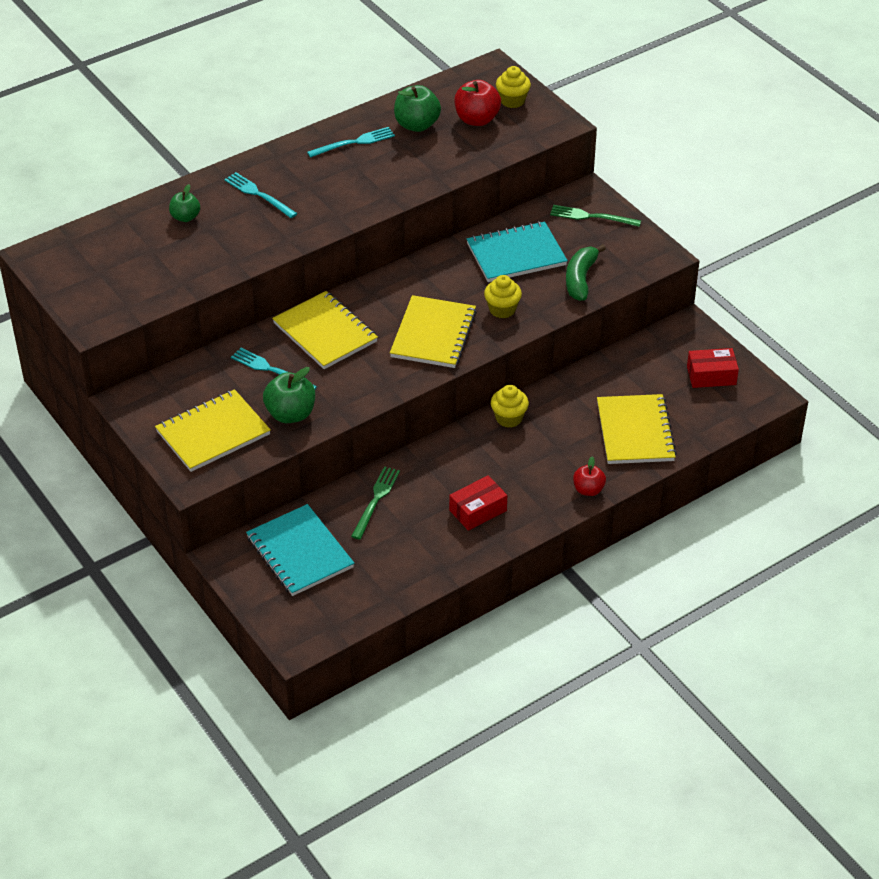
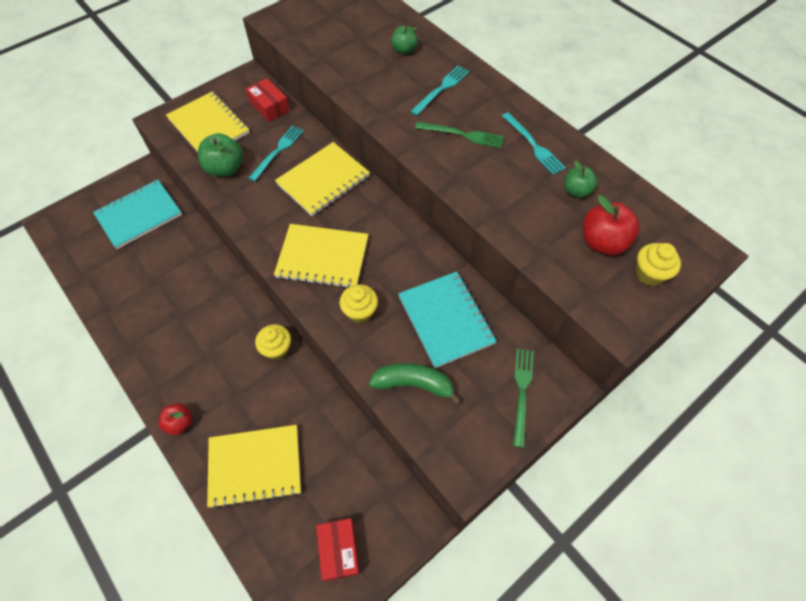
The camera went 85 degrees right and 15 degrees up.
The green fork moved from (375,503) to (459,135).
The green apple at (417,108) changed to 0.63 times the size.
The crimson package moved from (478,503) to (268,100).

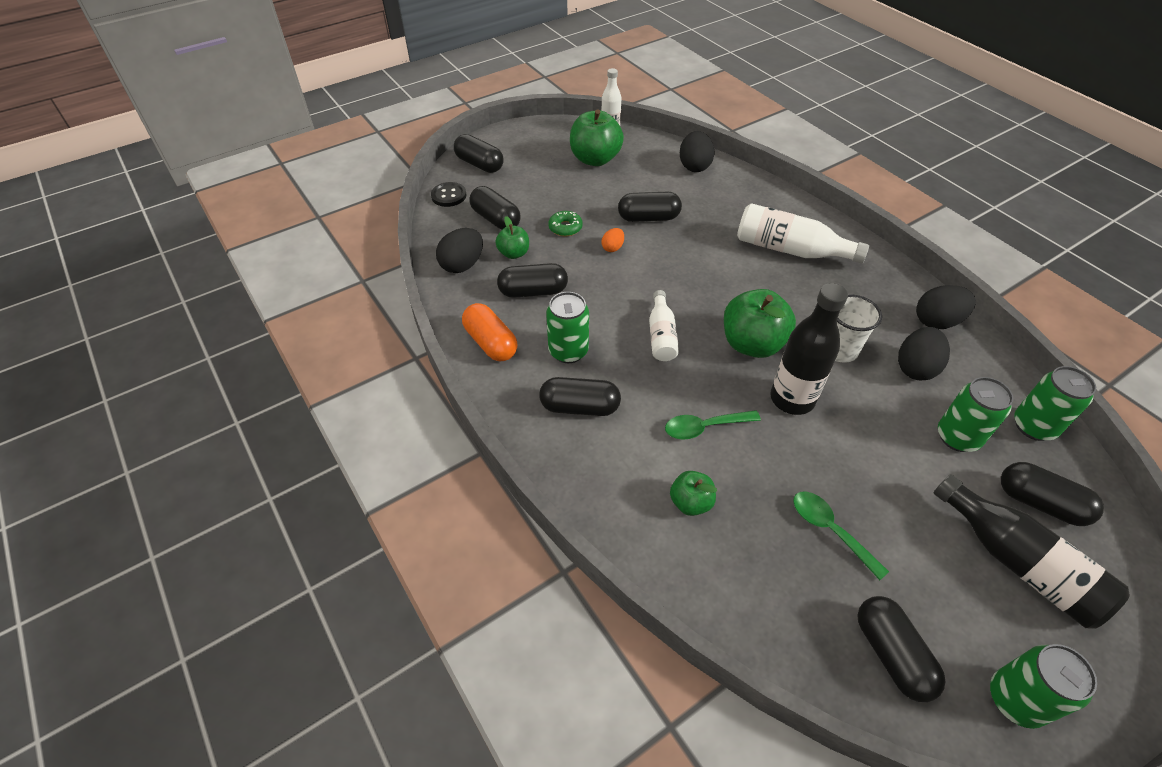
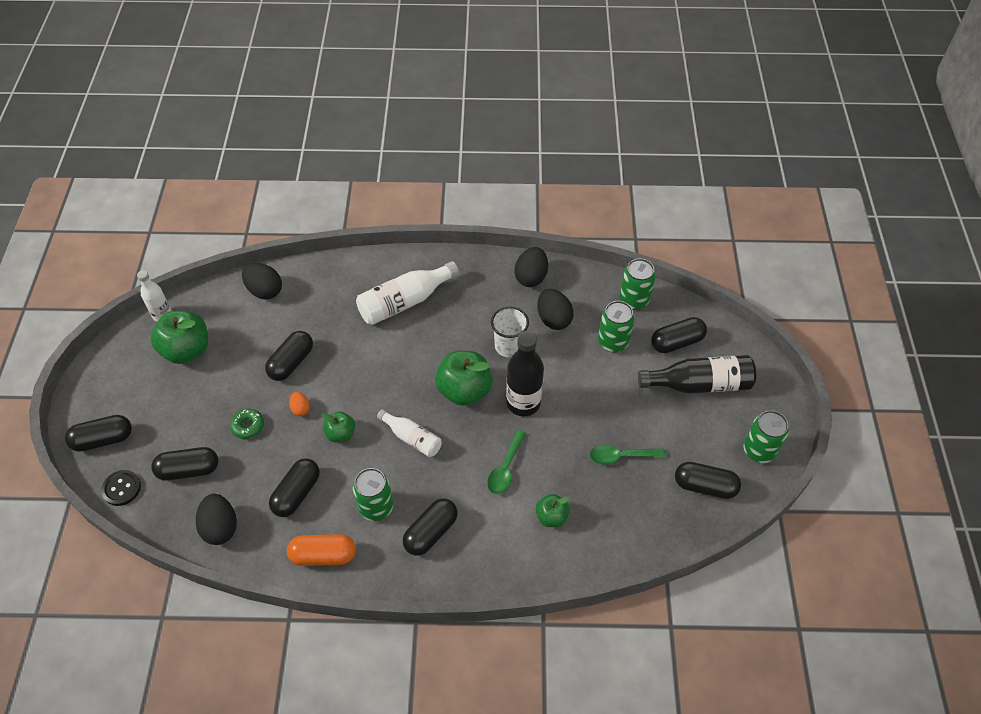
The camera went 55 degrees left and 5 degrees up.
The green apple moved from (512,237) to (338,427).

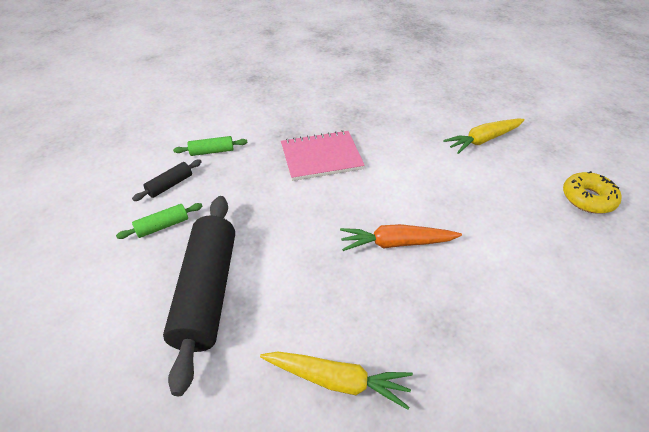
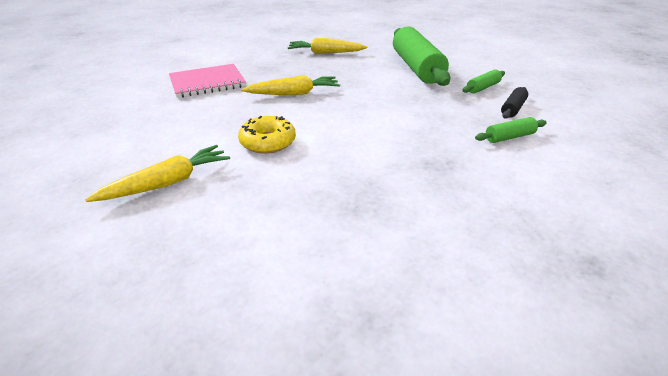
The camera went 170 degrees right and 10 degrees down.
The jet-black pastry roller at (199,296) became the green pastry roller at (422,56).
The pink exercise book moved from (323,155) to (207,81).
The bright orange root vegetable at (401,237) became the bright yellow root vegetable at (290,85).
The bright yellow glazed donut moved from (592,192) to (267,135).

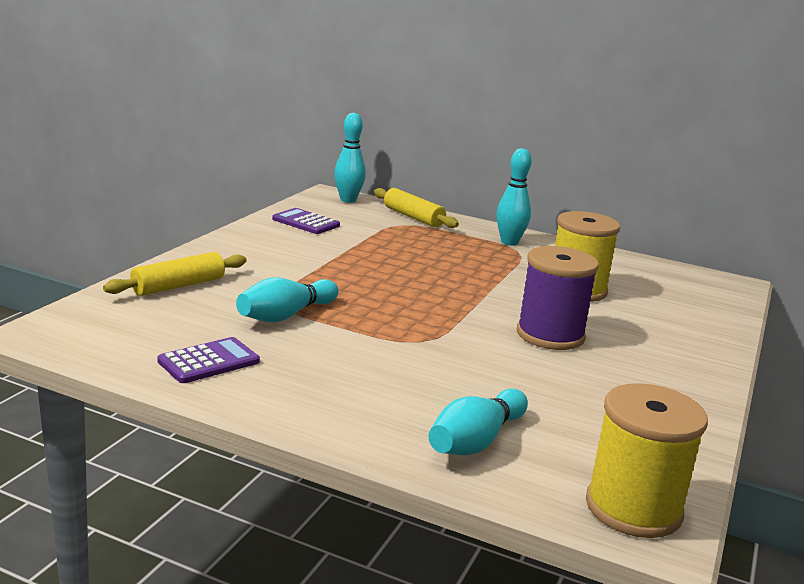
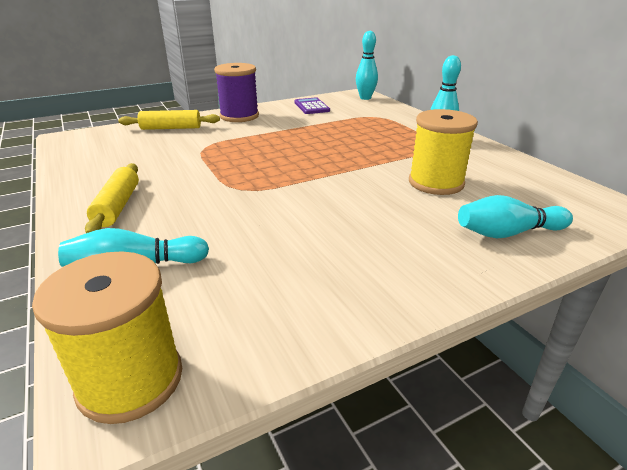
The camera went 40 degrees right and 10 degrees up.
The violet adding machine at (208,360) disappeared.
The teal skittle moved from (287,299) to (515,216).
The bright yellow pastry roller moved from (416,208) to (112,198).
The violet spool moved from (558,298) to (236,92).

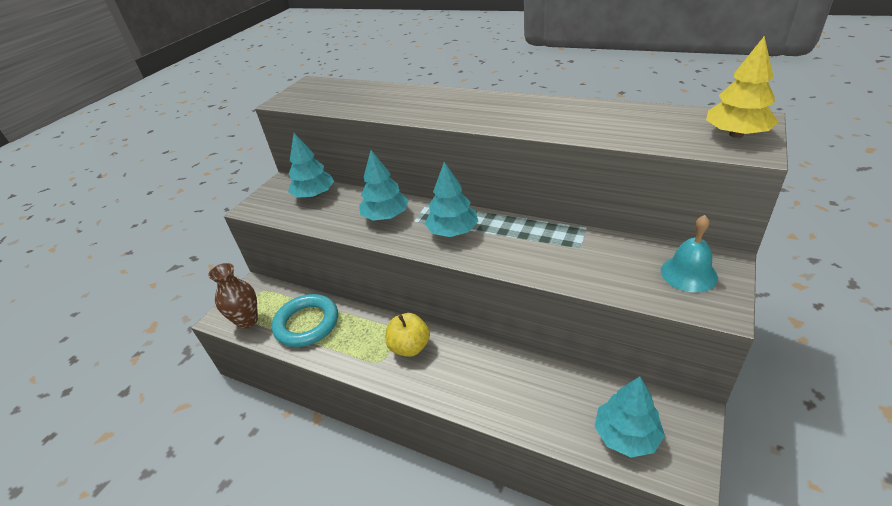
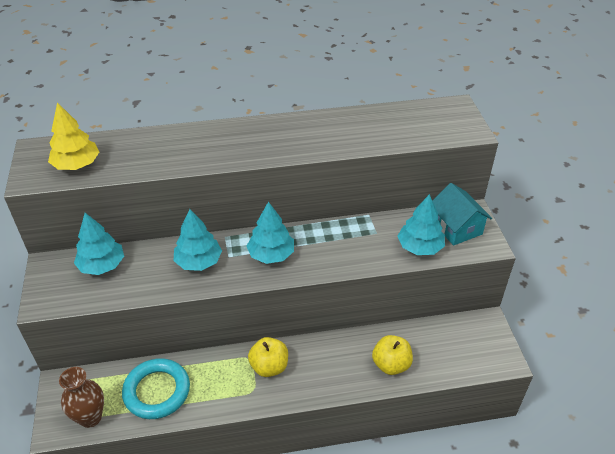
The camera went 40 degrees left and 5 degrees up.
The teal toy tree moved from (630,416) to (421,224).
The teal hand bell at (689,254) was replaced by the teal toy house at (462,214).
The bright yellow toy tree moved from (742,87) to (73,136).
The bright yellow apple at (392,355) appeared.

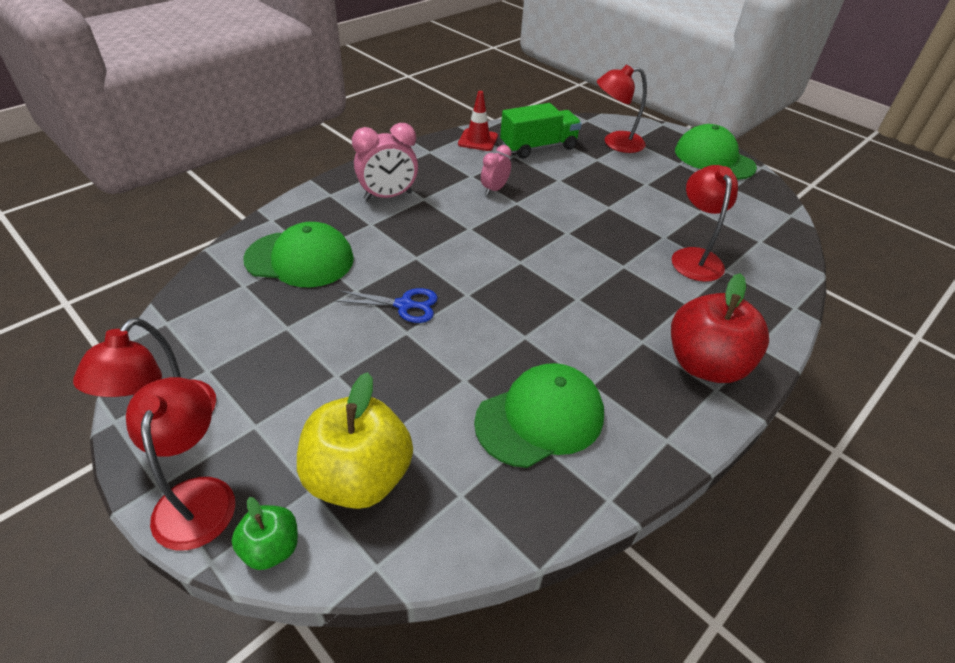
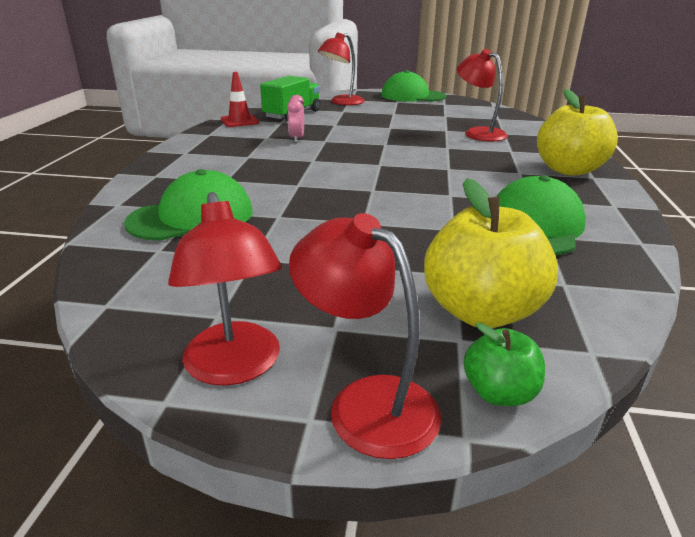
The camera went 35 degrees left and 15 degrees down.
The royal blue shears at (386,305) disappeared.
The pink bedside clock at (385,161) disappeared.
The crimson apple at (720,328) became the bright yellow apple at (577,132).

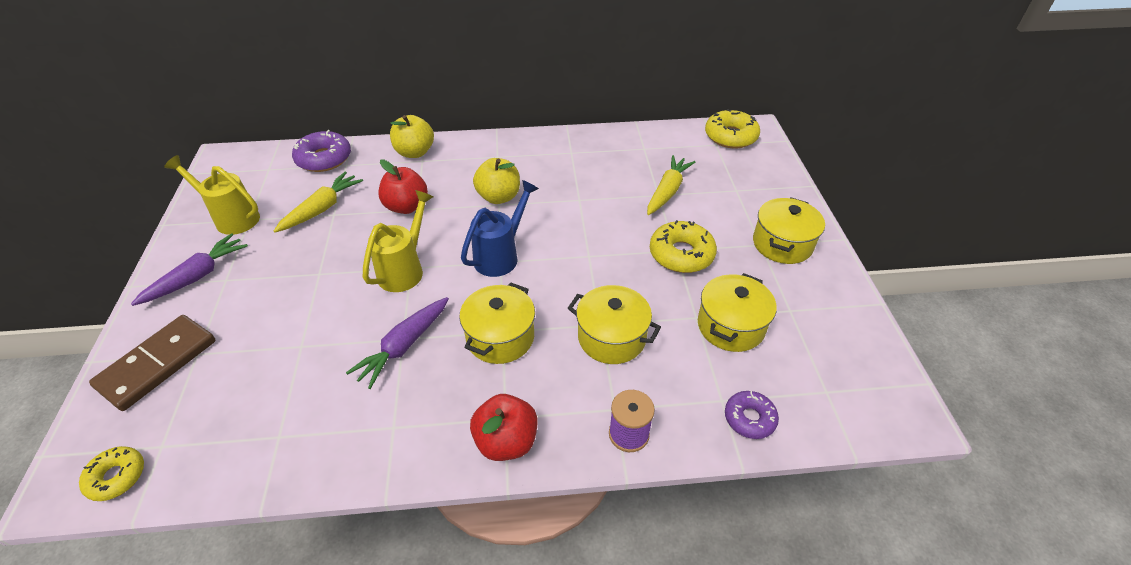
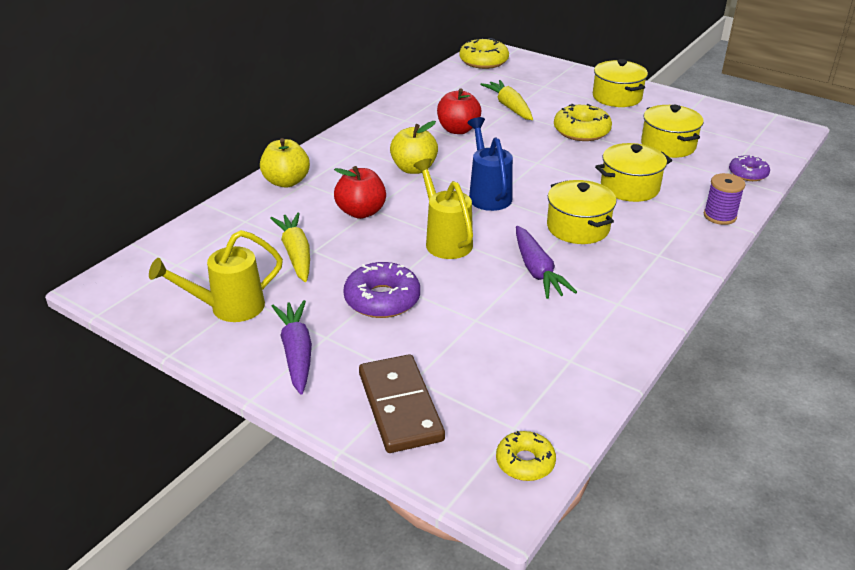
The camera went 50 degrees left and 10 degrees down.
The violet glazed donut moved from (321,151) to (381,290).
The crimson apple moved from (504,427) to (459,111).

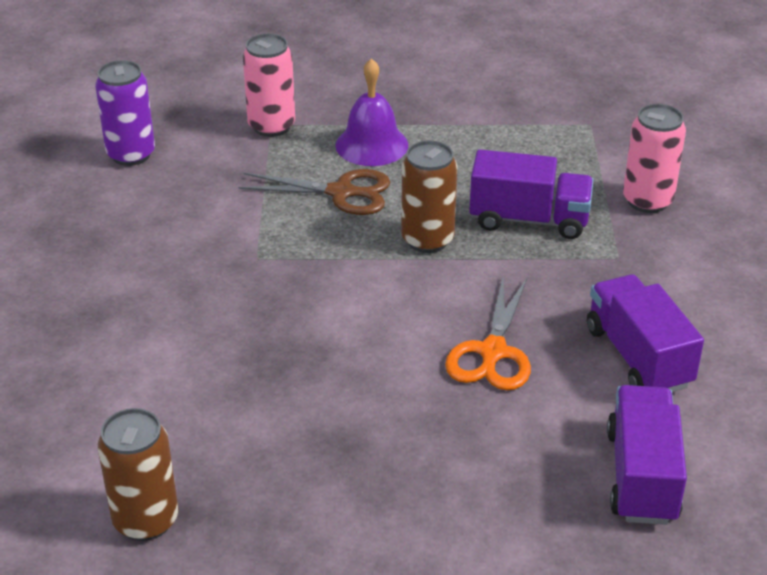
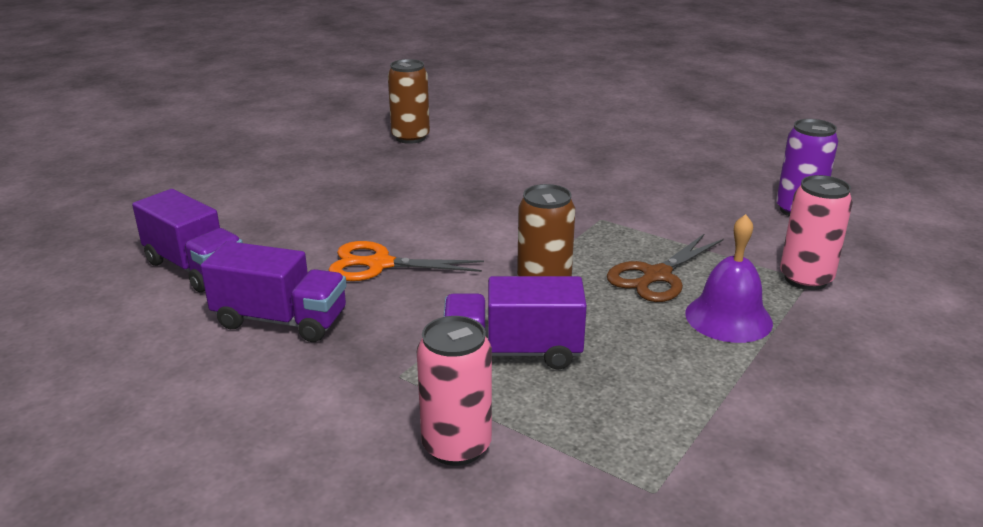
The camera went 125 degrees right and 10 degrees down.
The bright orange shears at (488,334) turned 45 degrees counterclockwise.
The violet lorry at (531,194) turned 45 degrees clockwise.

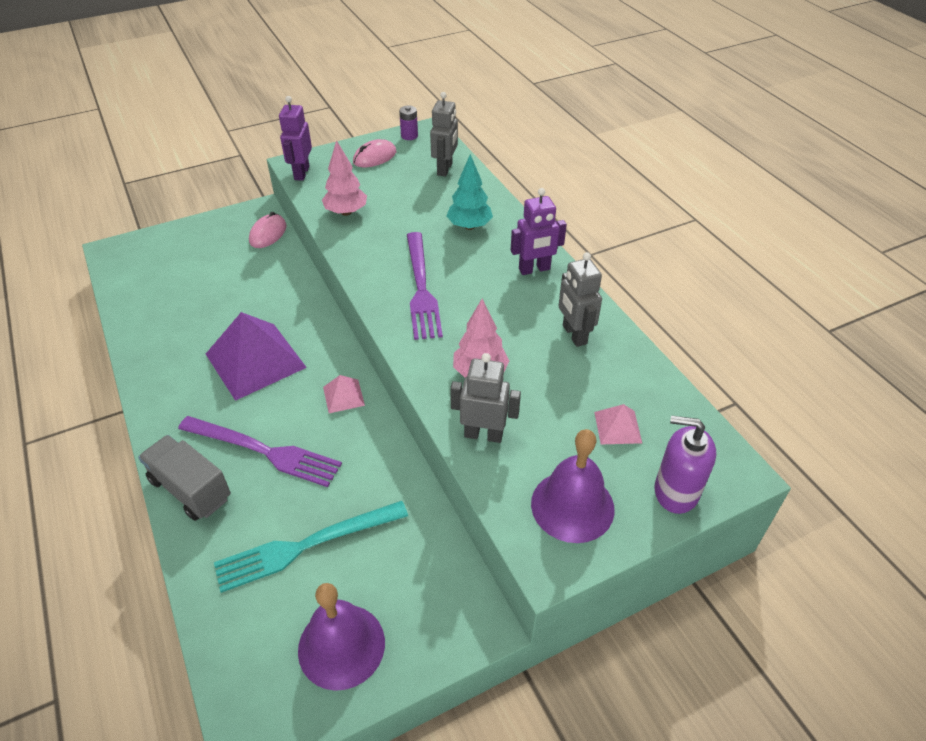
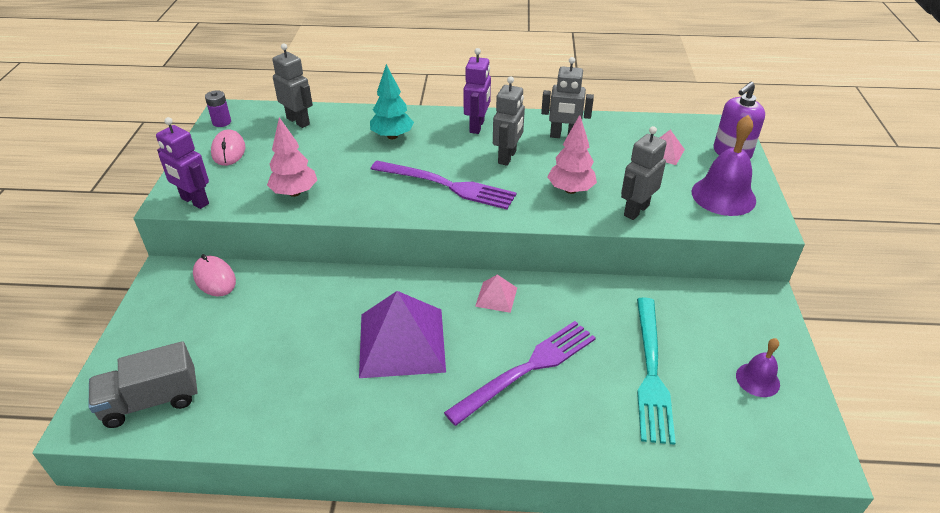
The camera went 60 degrees left and 5 degrees down.
The gray lorry moved from (184,478) to (143,384).
The violet hand bell at (341,637) changed to 0.57 times the size.
The gray robot at (509,121) appeared.

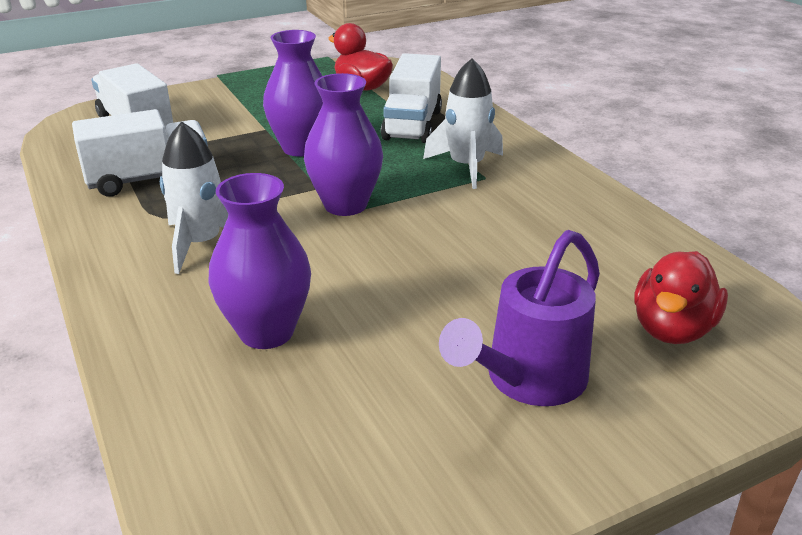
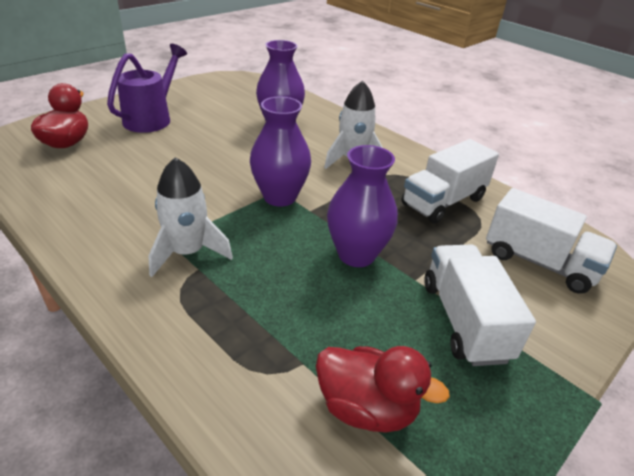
The camera went 160 degrees right and 5 degrees up.
The snow-white lorry moved from (411,98) to (480,305).

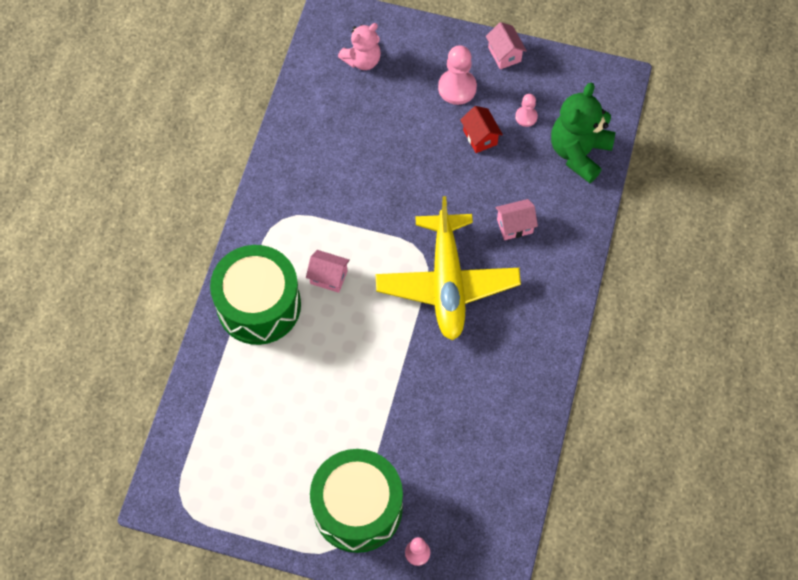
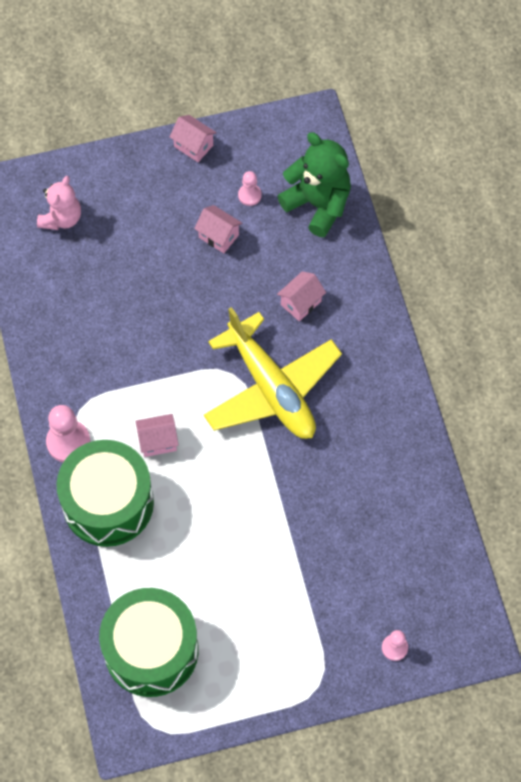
The camera went 30 degrees left and 0 degrees up.
The green toy drum moved from (356,501) to (149,642).
The pink chess pawn moved from (457,75) to (68,433).
The crimson toy house at (481,129) became the pink toy house at (218,229).
The green teddy at (583,133) turned 135 degrees clockwise.

